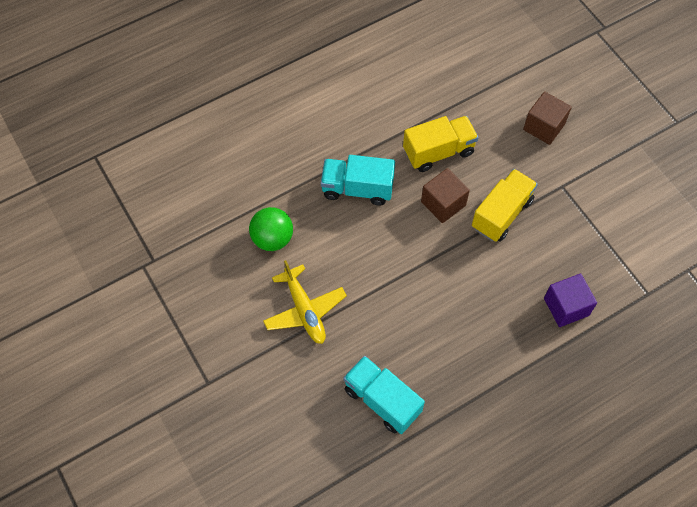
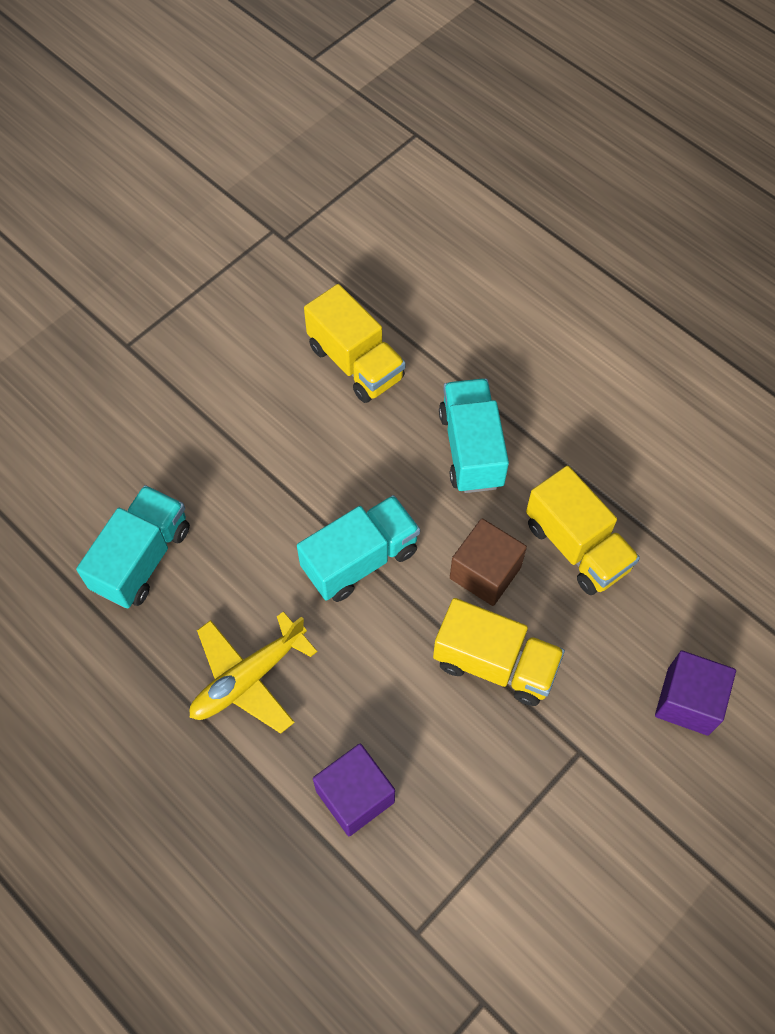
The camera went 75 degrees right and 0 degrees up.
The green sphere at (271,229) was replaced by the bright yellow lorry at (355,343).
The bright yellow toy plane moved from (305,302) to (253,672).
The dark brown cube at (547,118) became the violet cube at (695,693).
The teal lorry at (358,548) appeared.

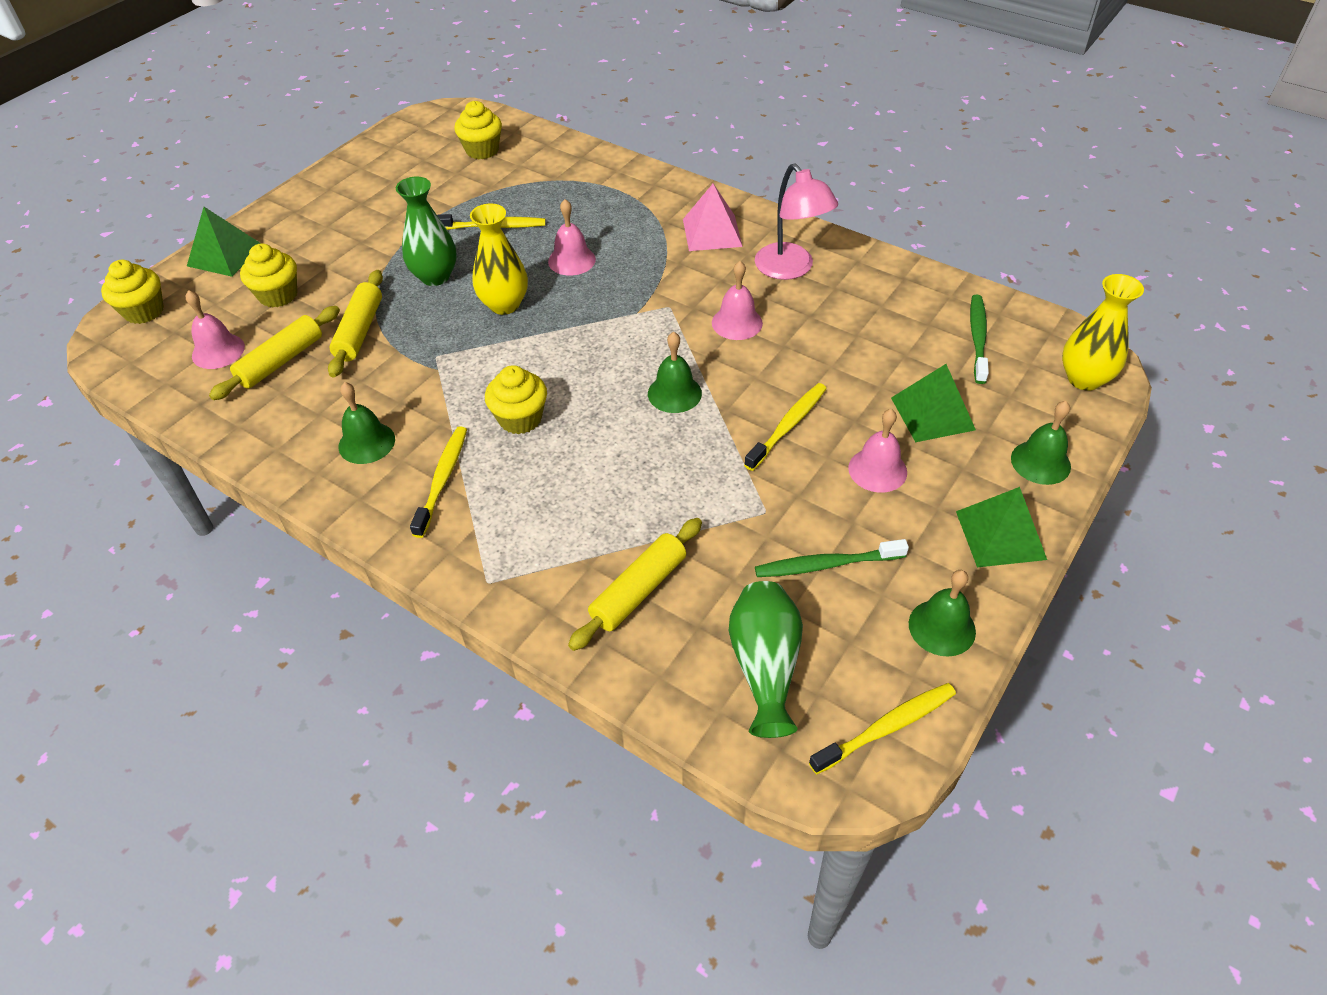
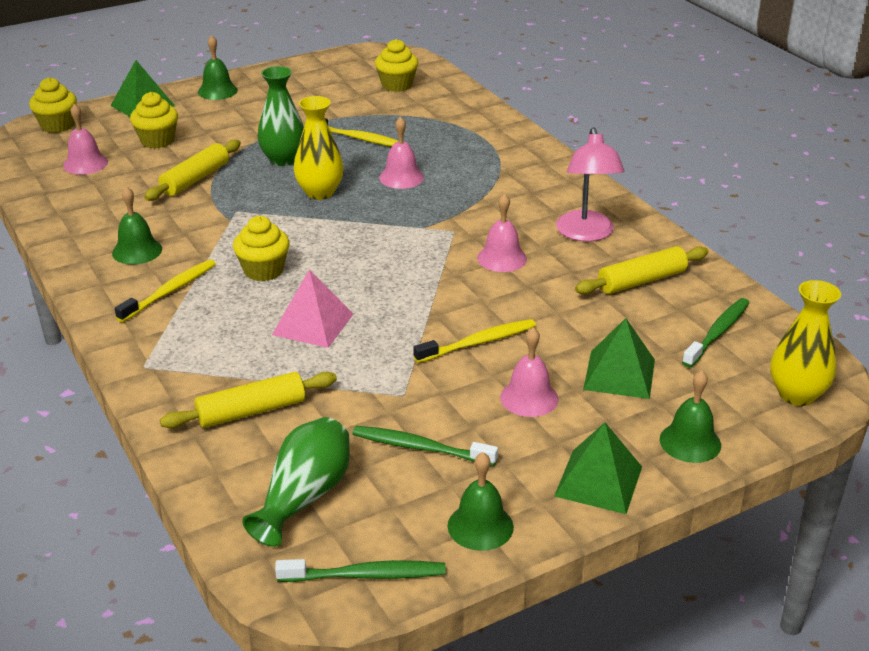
The camera went 25 degrees right and 15 degrees down.
The bright yellow pastry roller moved from (274,353) to (641,270).
The green hand bell moved from (675,372) to (218,67).
The pink solid pyramid moved from (713,217) to (312,308).
The bright yellow tooth brush at (882,728) became the green tooth brush at (360,570).

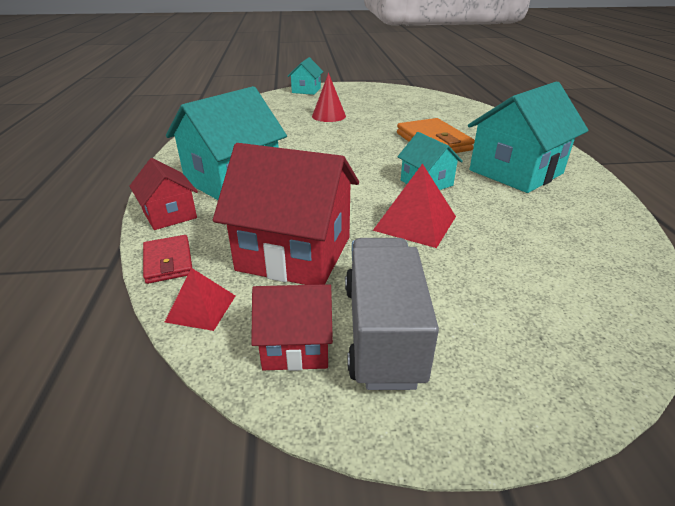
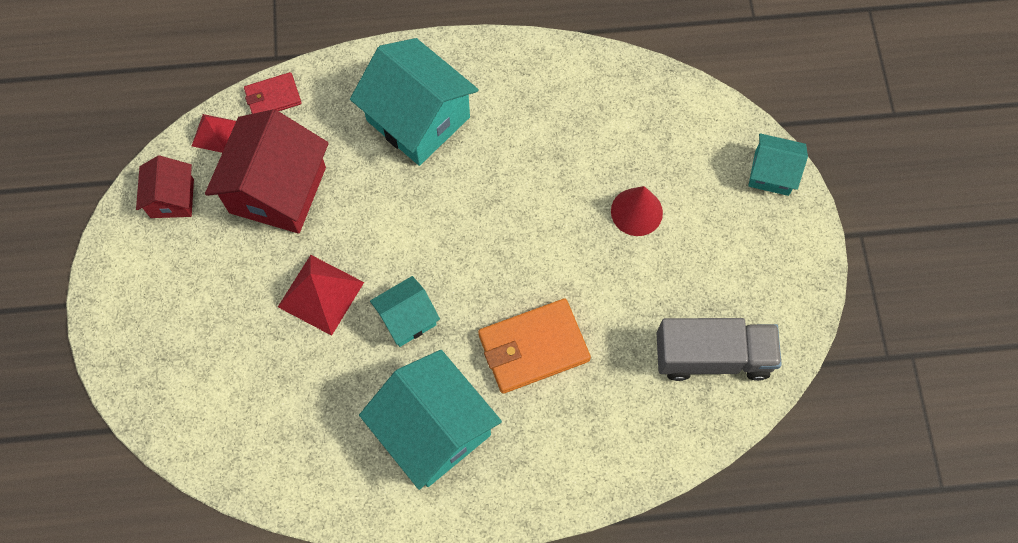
The camera went 90 degrees right and 35 degrees up.
The crimson toy house at (163,194) disappeared.
The gray lorry moved from (392,314) to (719,349).

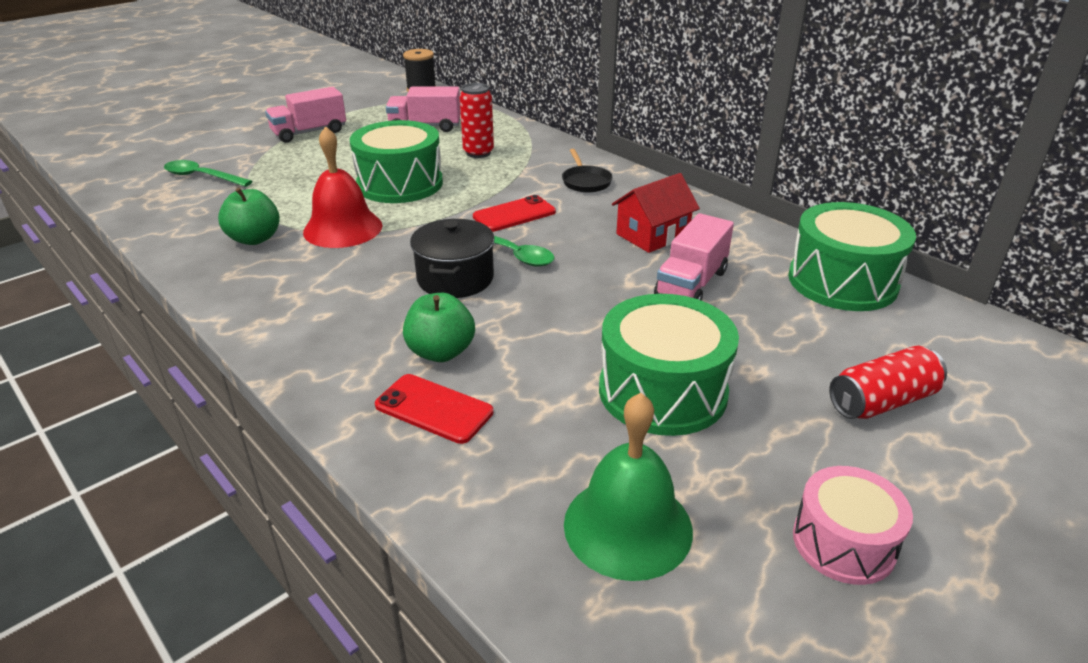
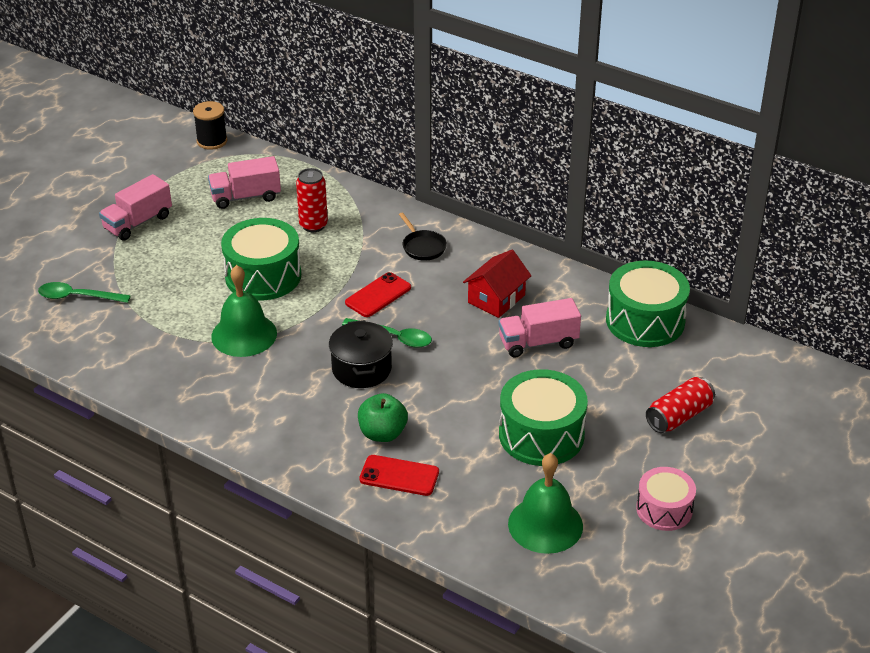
The camera went 15 degrees left and 5 degrees up.
The green apple at (249,216) disappeared.
The crimson hand bell at (343,187) became the green hand bell at (244,311).
The pink lorry at (694,257) turned 60 degrees clockwise.

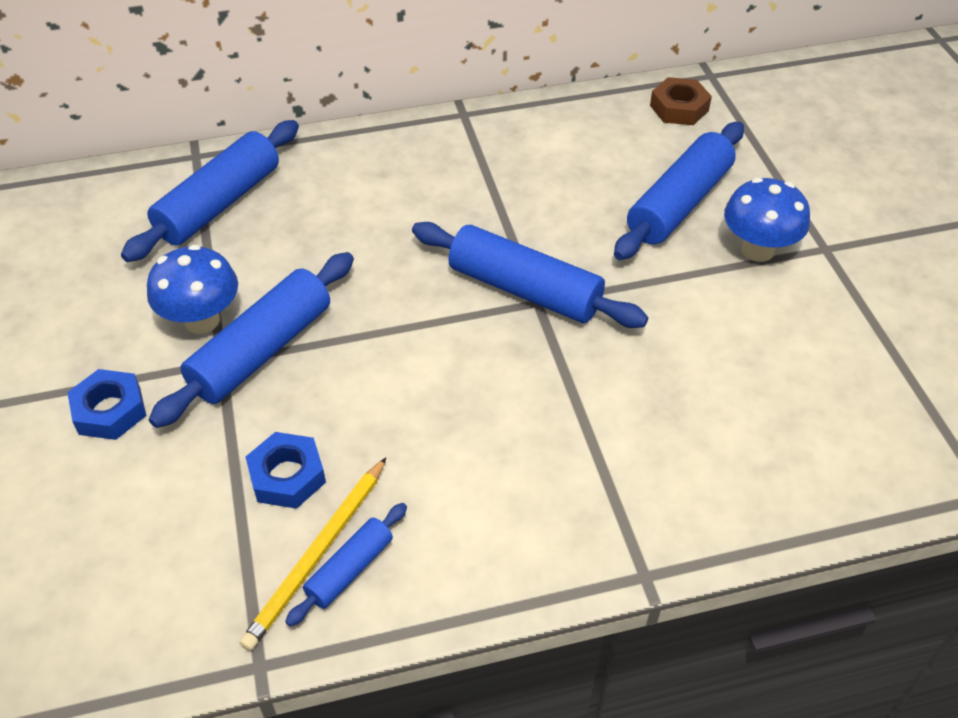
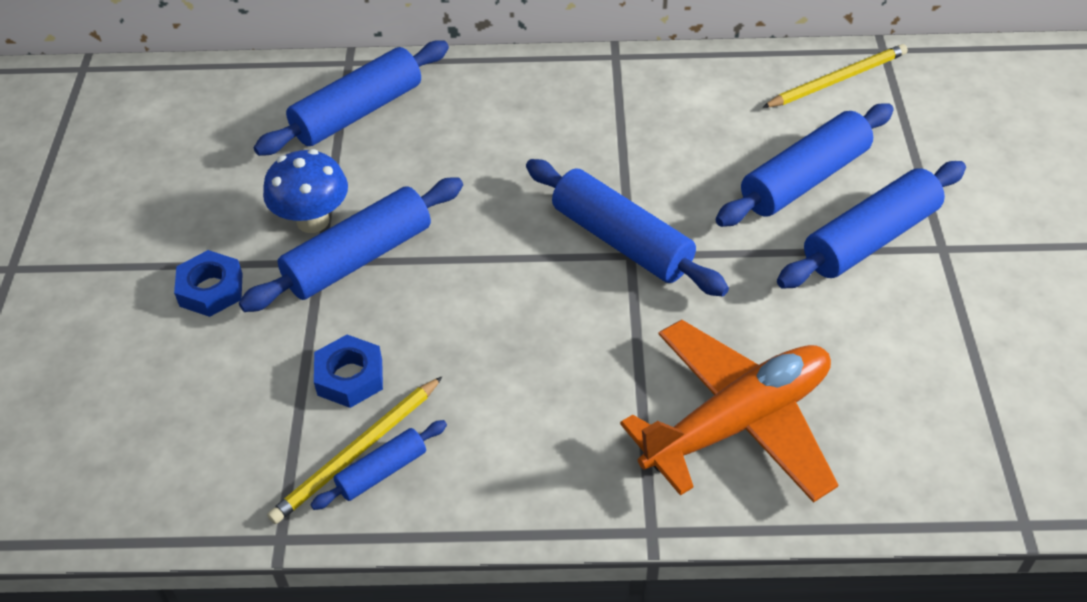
The camera went 15 degrees right and 0 degrees up.
The dark brown hexagon nut at (681,101) was replaced by the bright yellow lead pencil at (835,76).
The royal blue fungus at (767,220) was replaced by the royal blue pastry roller at (871,225).
The bright orange toy plane at (729,411) appeared.

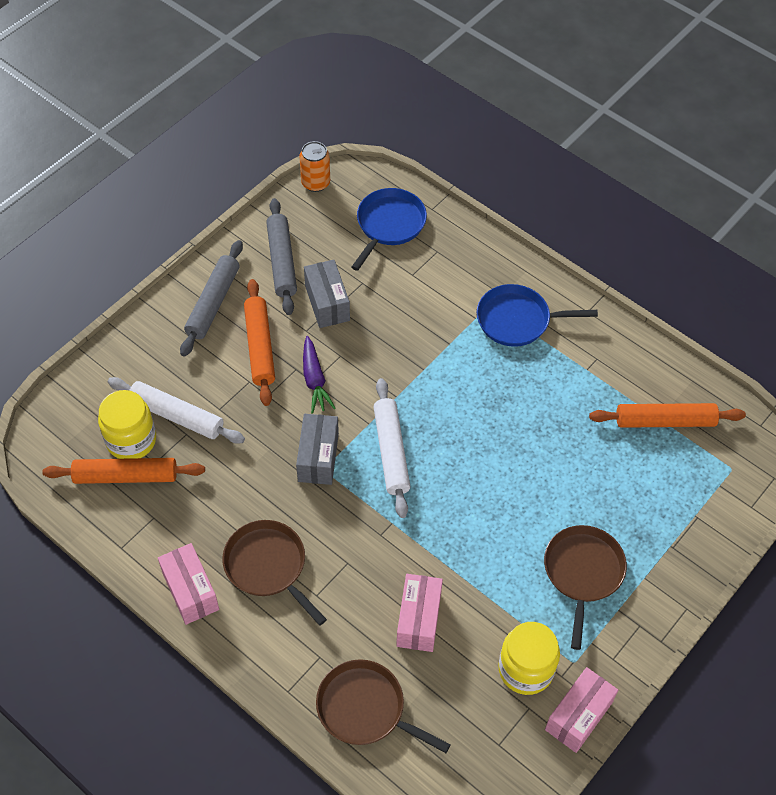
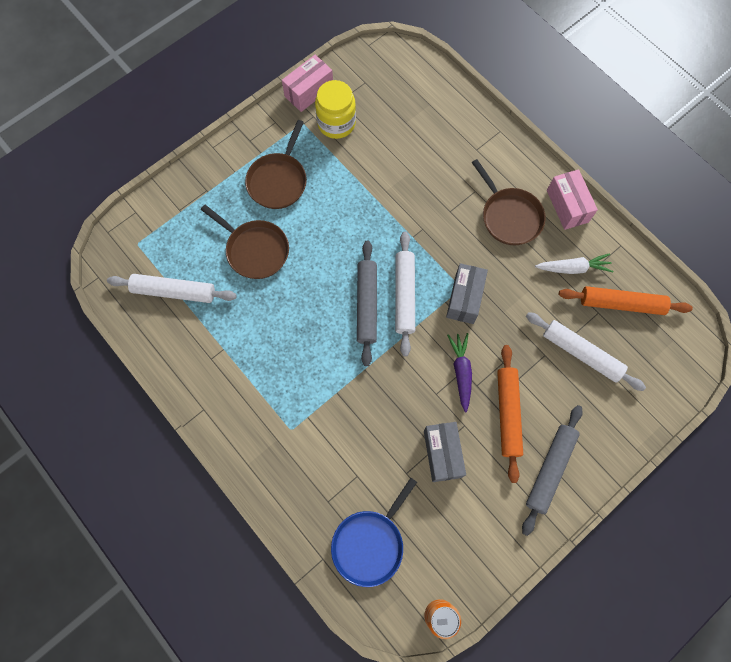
The camera went 170 degrees left and 15 degrees up.
The bright yellow jar at (127,424) disappeared.
The gray pastry roller moved from (281,256) to (367,303).
The dark brown frying pan moved from (383,706) to (245,242).
The pink package at (419,613) disappeared.
The royal blue frying pan at (537,315) disappeared.
The bright orange pastry roller at (667,415) became the snow-white pastry roller at (172,288).
The snow-white root vegetable at (574,263) appeared.

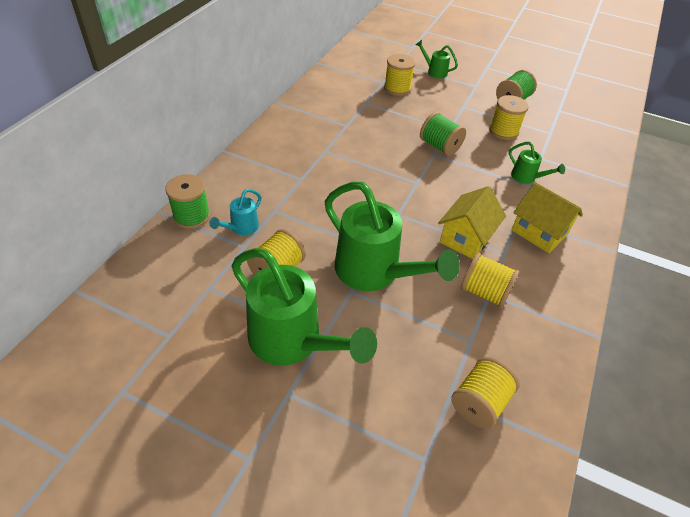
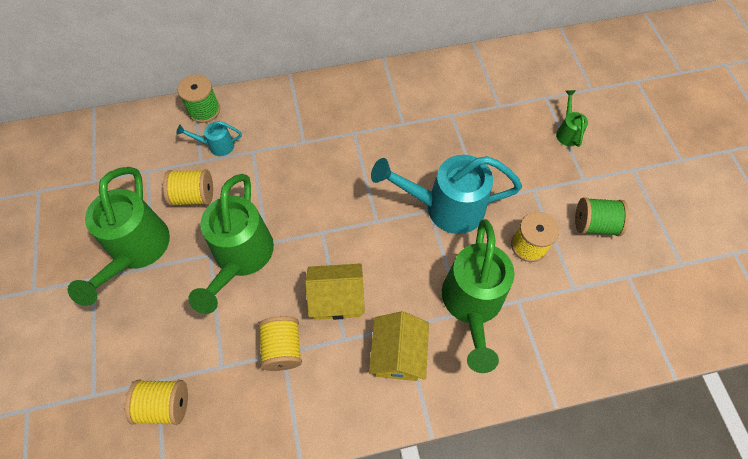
The camera went 55 degrees right and 15 degrees up.
The bright yellow spool at (400,75) disappeared.
The green spool at (443,134) was replaced by the teal sprinkling can at (446,194).
The green sprinkling can at (537,163) changed to 2.19 times the size.

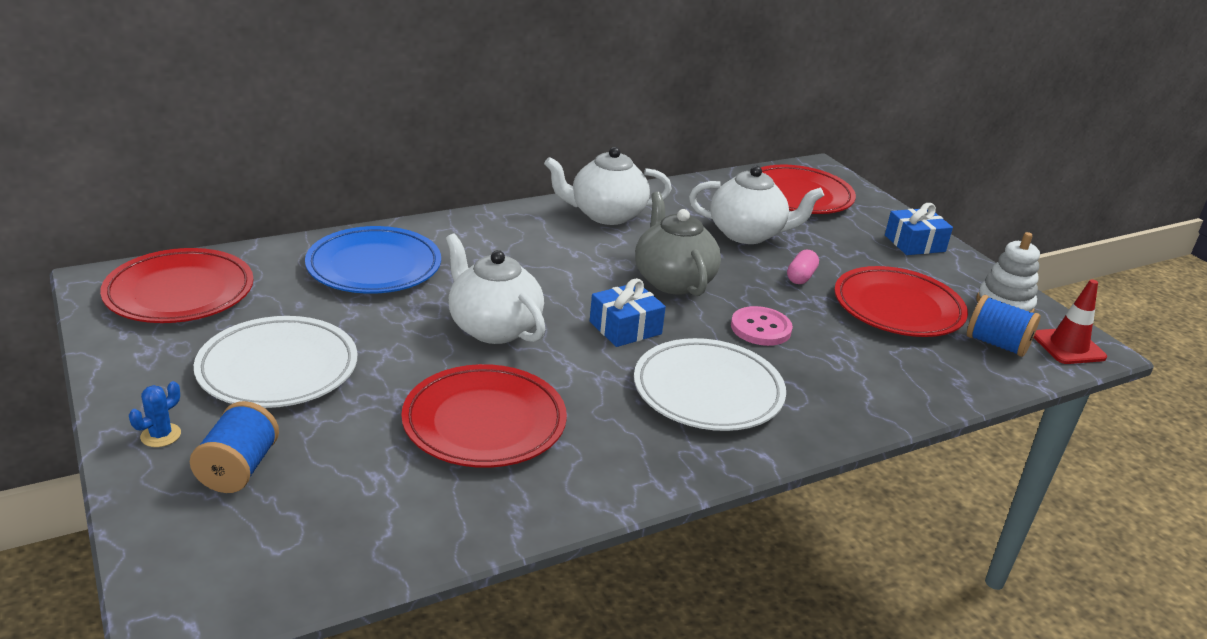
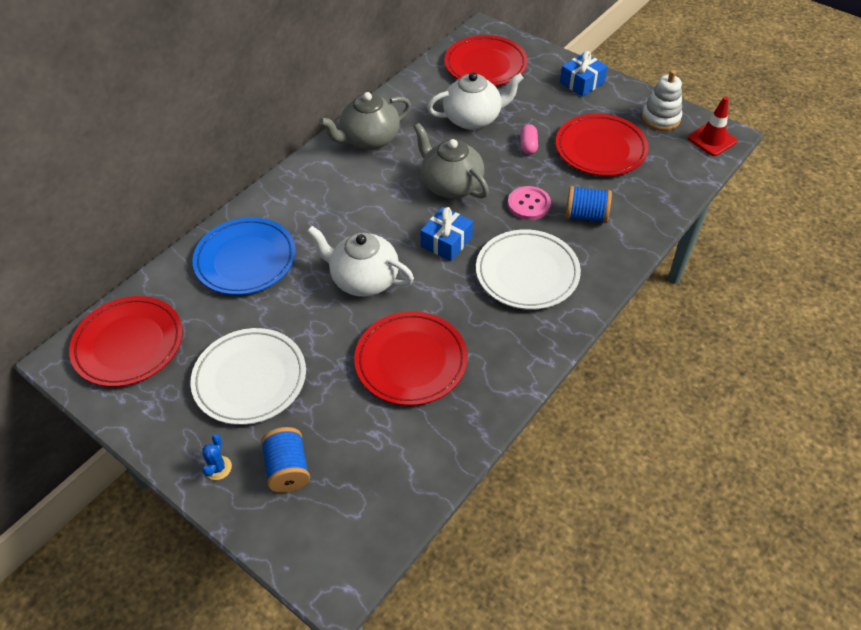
The camera went 20 degrees left and 20 degrees up.
The snow-white tea pot at (608,186) became the gray tea pot at (365,121).
The royal blue spool moved from (1003,326) to (589,204).

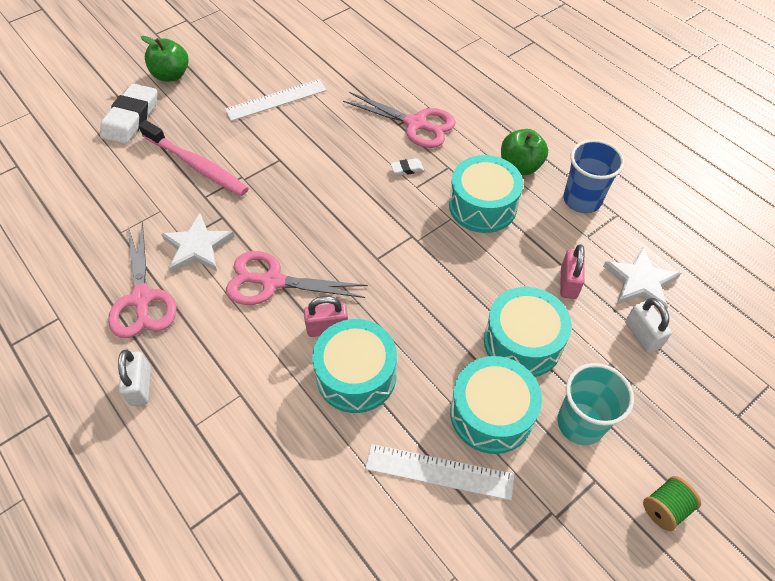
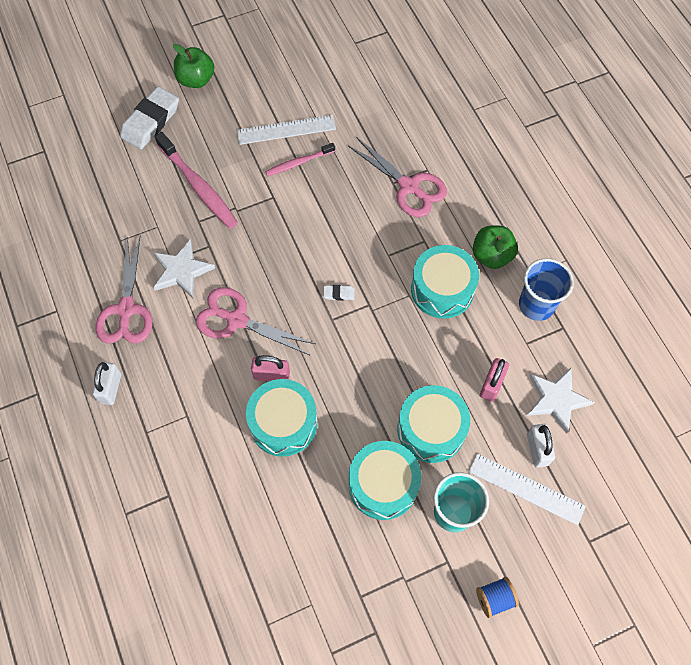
The camera went 15 degrees right and 10 degrees up.
The snow-white measuring stick moved from (439,472) to (527,489).
The snow-white pencil eraser moved from (407,167) to (339,293).
The green spool at (672,503) became the royal blue spool at (497,597).
The pink tooth brush at (300,159) appeared.

